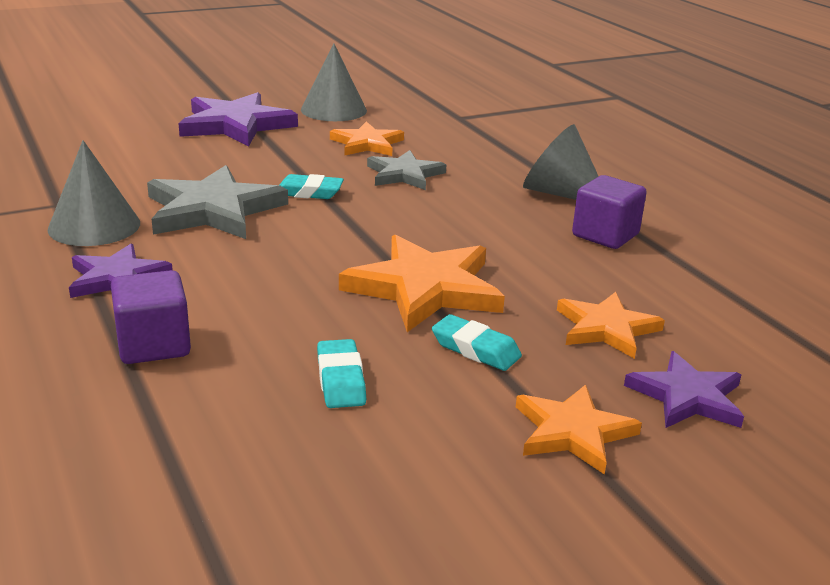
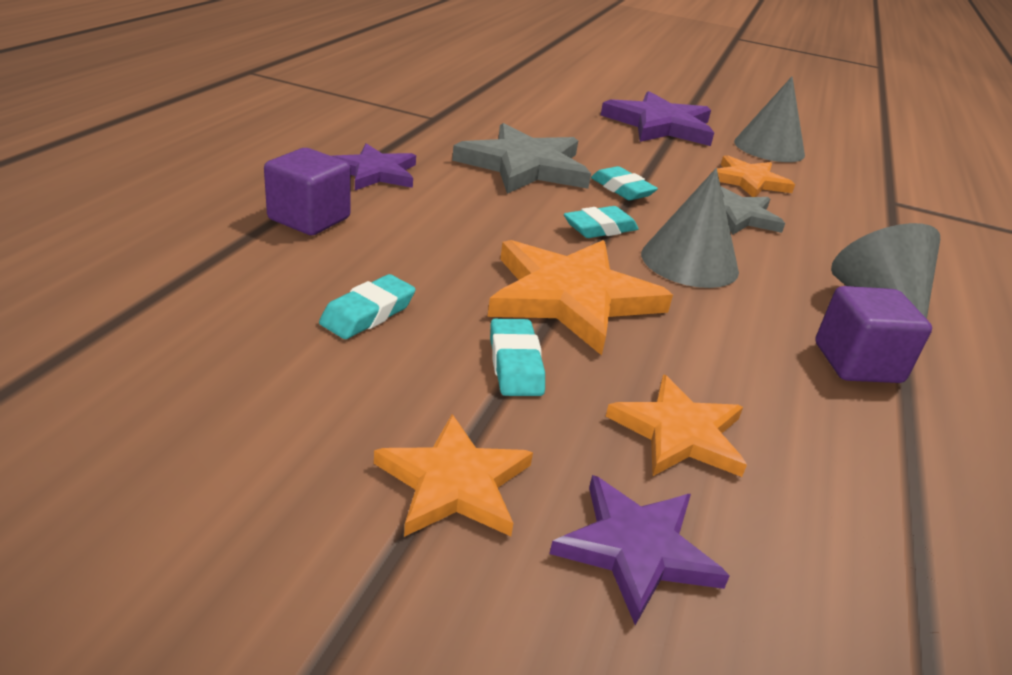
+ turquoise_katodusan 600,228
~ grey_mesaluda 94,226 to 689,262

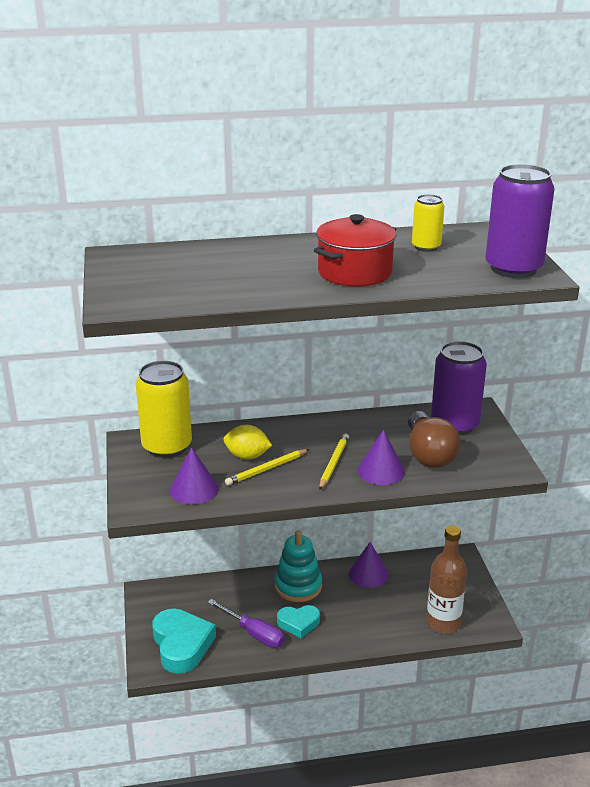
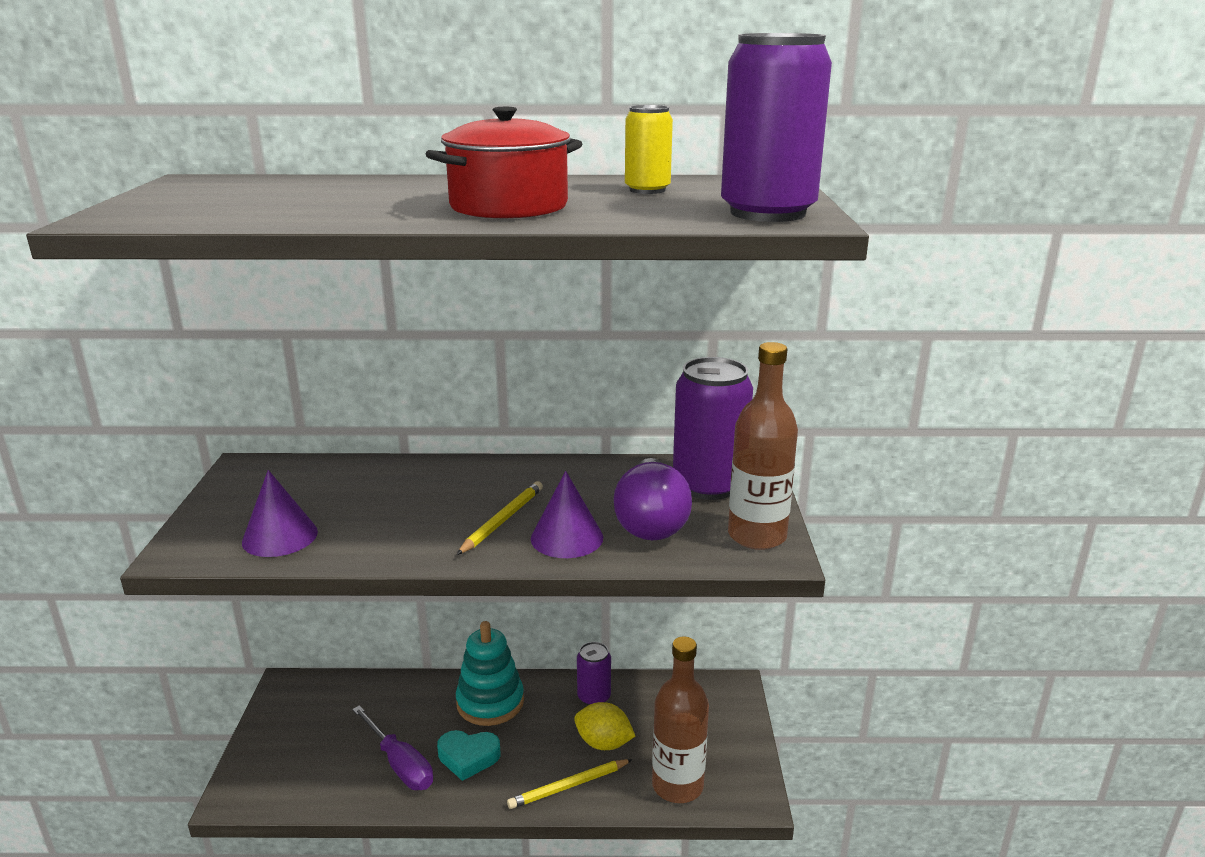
~ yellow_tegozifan 266,469 to 569,786
~ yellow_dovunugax 247,456 to 603,743
~ purple_mesaluda 368,574 to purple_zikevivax 594,697
~ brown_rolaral 429,454 to purple_rolaral 651,521
+ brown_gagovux 757,536
- yellow_zikevivax 167,446
- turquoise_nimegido 181,645

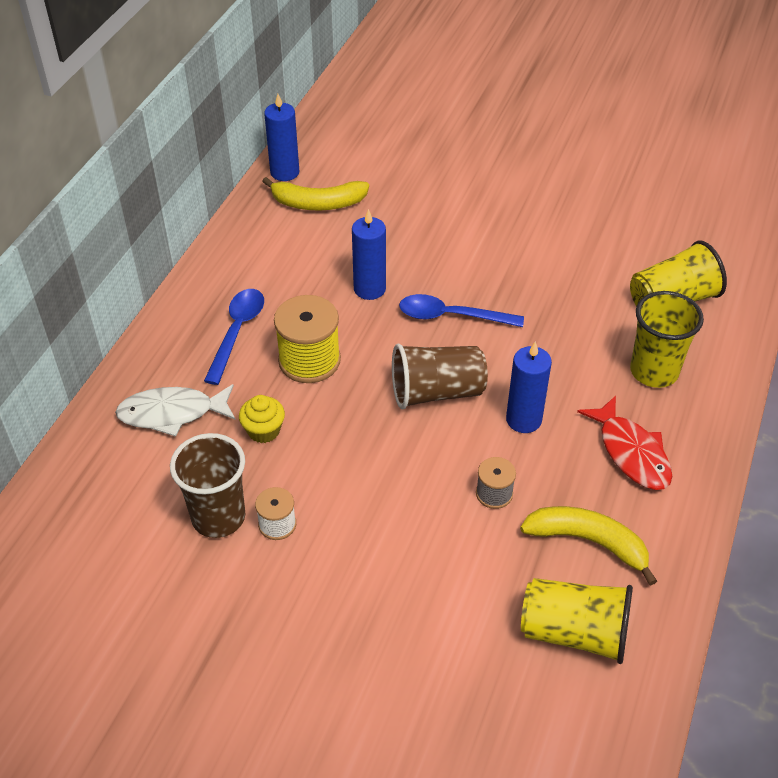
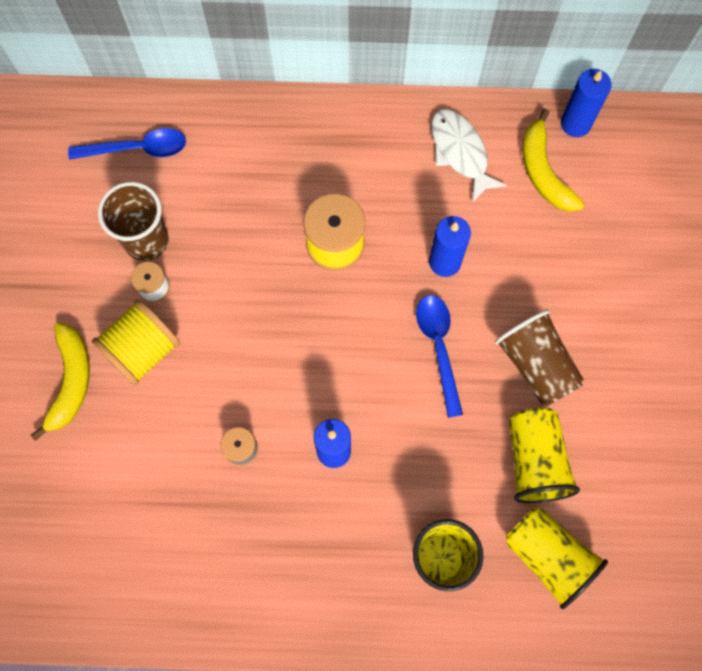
~ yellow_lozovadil 588,542 to 71,381
~ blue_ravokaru 237,332 to 137,149
+ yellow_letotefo 143,350
~ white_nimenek 172,413 to 460,152
~ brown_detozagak 436,392 to 536,364
~ yellow_detozagak 574,632 to 534,460
- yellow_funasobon 263,430
- red_nimenek 631,452

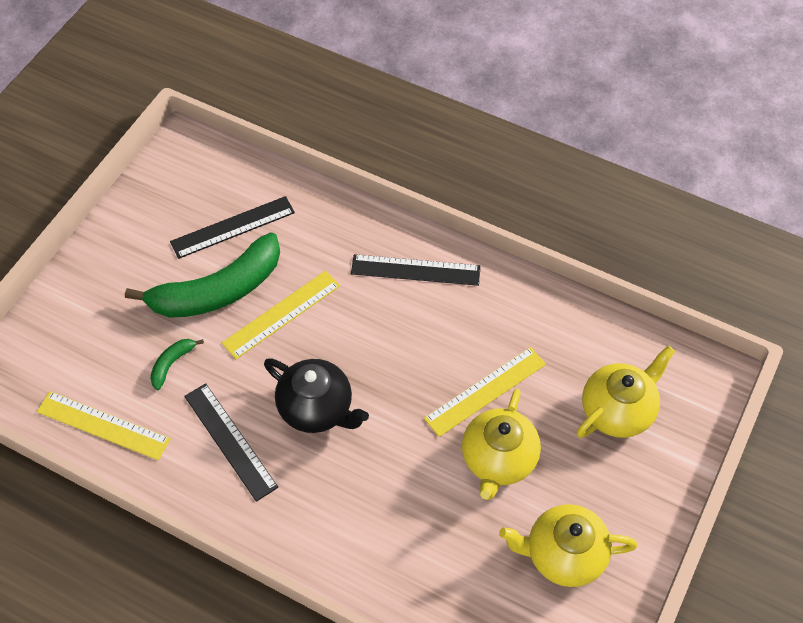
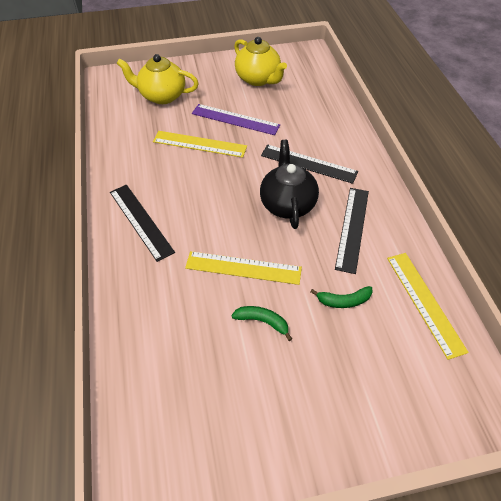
~ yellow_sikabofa 498,460 to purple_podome 235,119
~ green_lozovadil 218,290 = 262,322 x0.41
~ black_podome 232,227 to 308,164

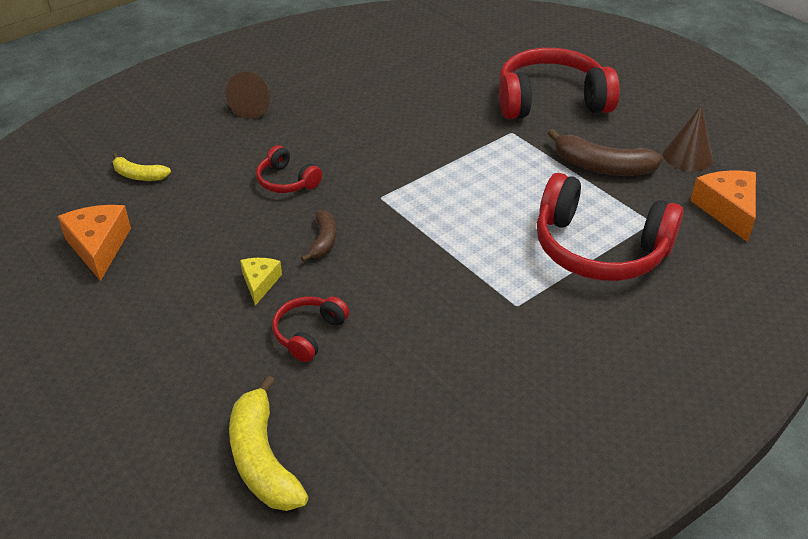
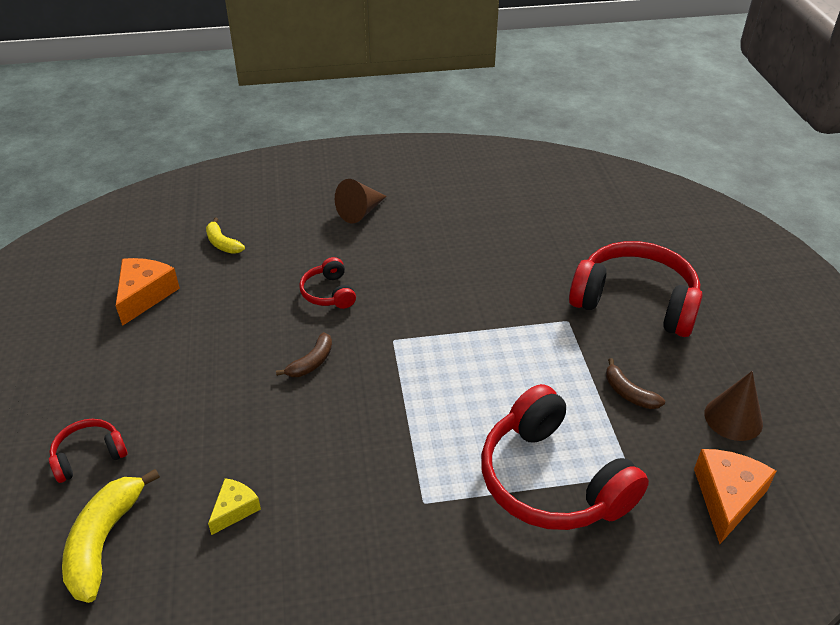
~ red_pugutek 309,333 to 89,456
~ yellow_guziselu 260,283 to 235,509
~ brown_lozovadil 602,167 = 628,393 x0.58

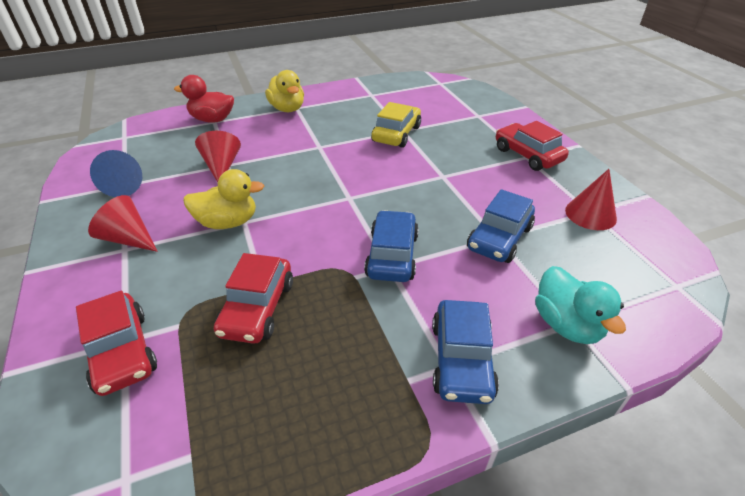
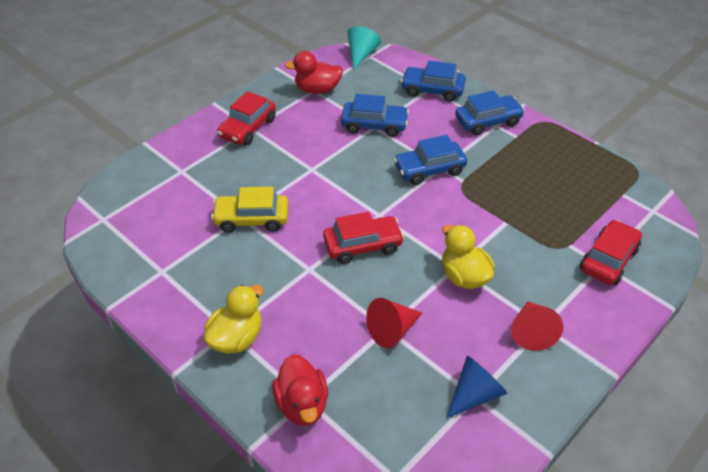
~ red_mesaluda 590,214 to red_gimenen 317,90
~ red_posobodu 257,308 to 363,245
+ turquoise_mesaluda 361,55
~ turquoise_gimenen 566,324 to blue_posobodu 432,90

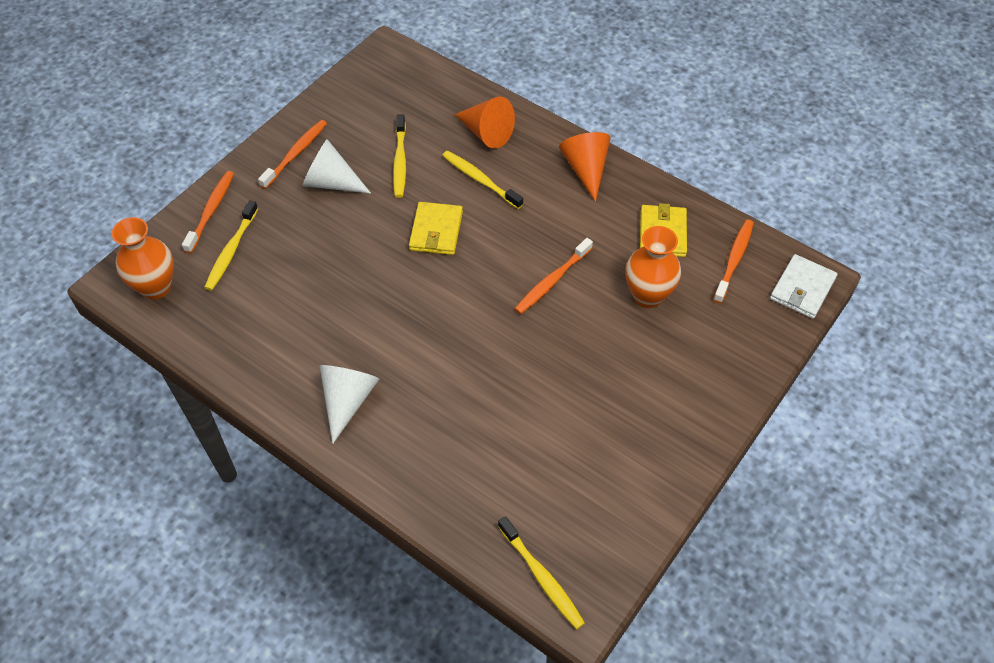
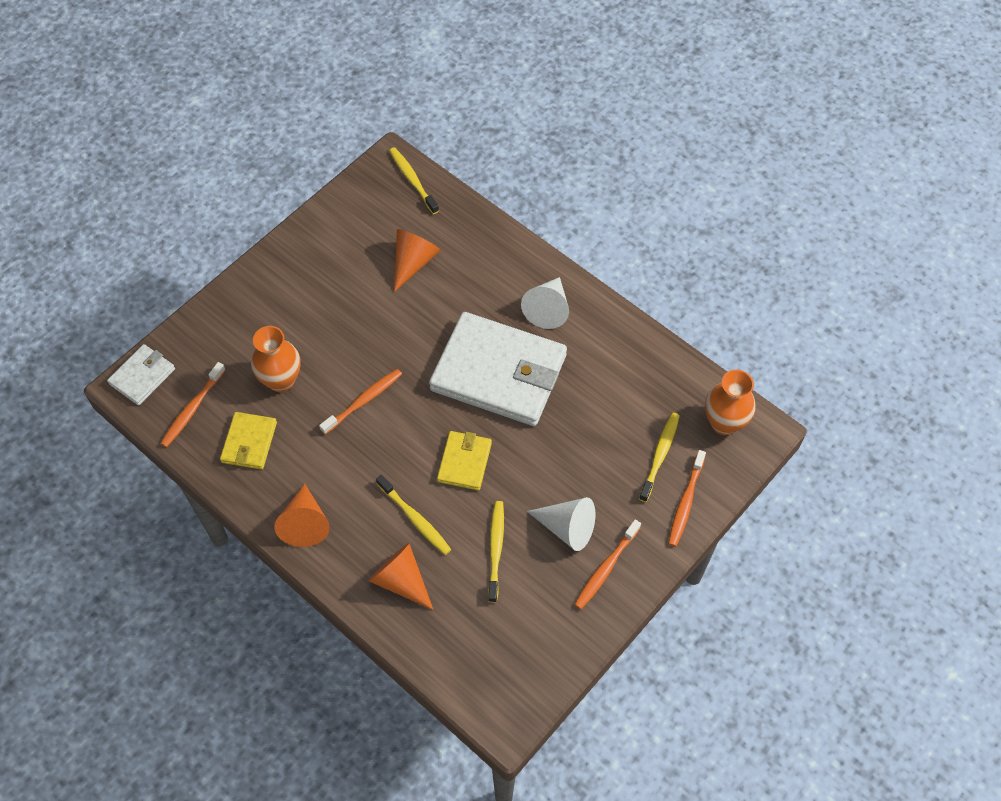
+ orange_mesaluda 413,262
+ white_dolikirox 498,373

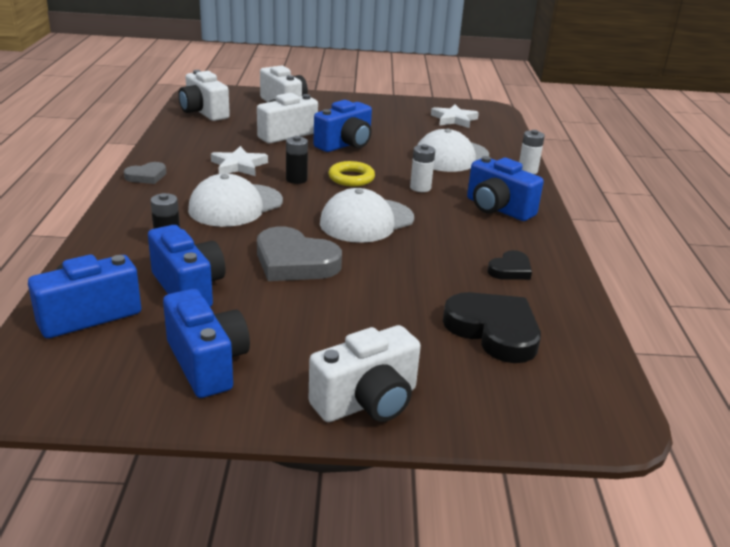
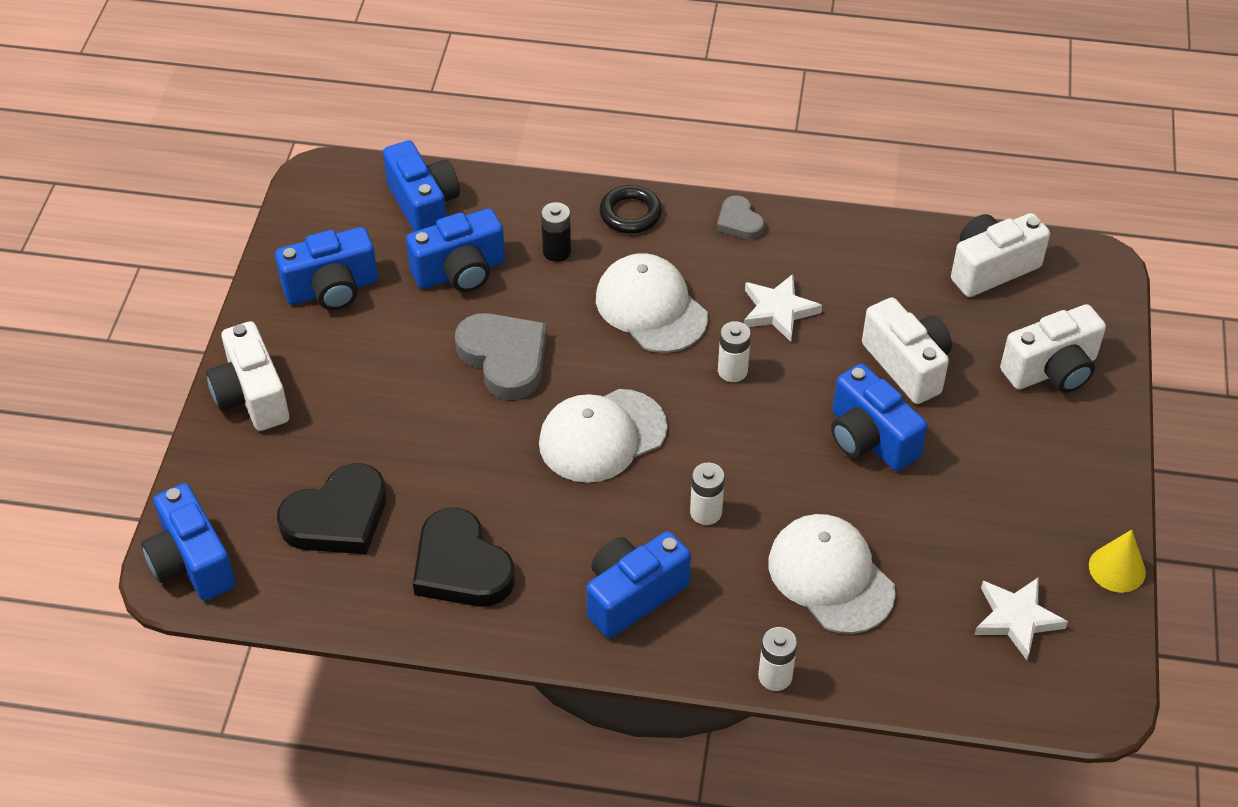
+ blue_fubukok 192,562
~ black_nimegido 510,270 = 461,566 x1.84
~ grey_nimegido 294,262 = 504,358 105 degrees clockwise
~ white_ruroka 366,221 = 602,436 90 degrees counterclockwise
+ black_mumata 630,214
~ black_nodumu 296,179 to white_nodumu 732,371
+ yellow_mesaluda 1117,568
- yellow_mumata 351,178

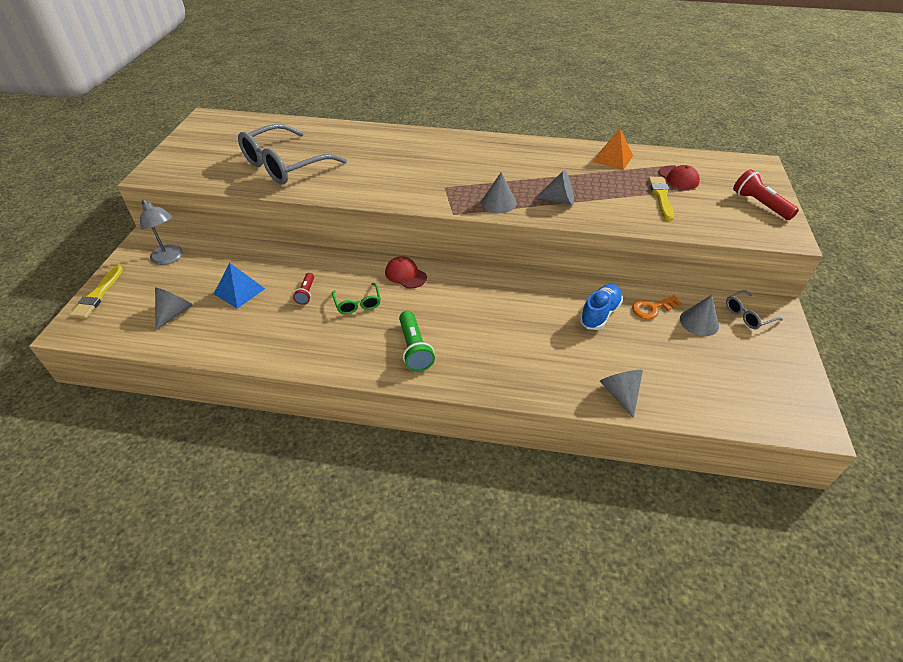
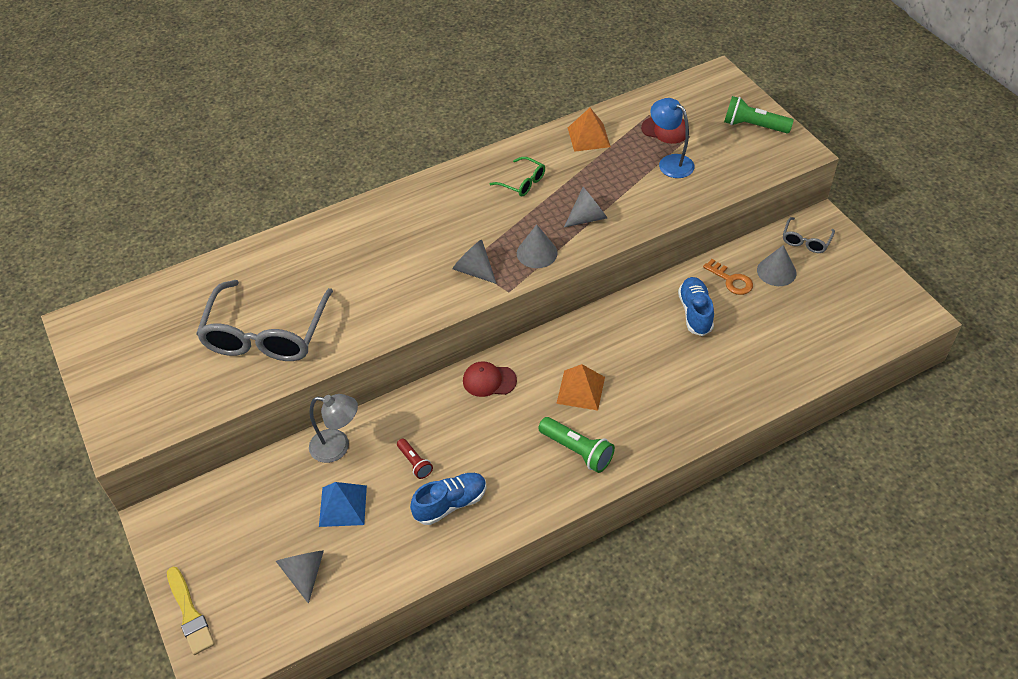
~ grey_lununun 170,258 to 338,447
+ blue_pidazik 450,504
~ grey_mesaluda 620,394 to 474,270
~ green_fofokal 357,304 to 522,182
+ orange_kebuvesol 581,390
~ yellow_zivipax 661,197 to blue_lununun 670,162
~ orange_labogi 652,308 = 731,280 75 degrees counterclockwise
~ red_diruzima 759,204 to green_diruzima 753,126

